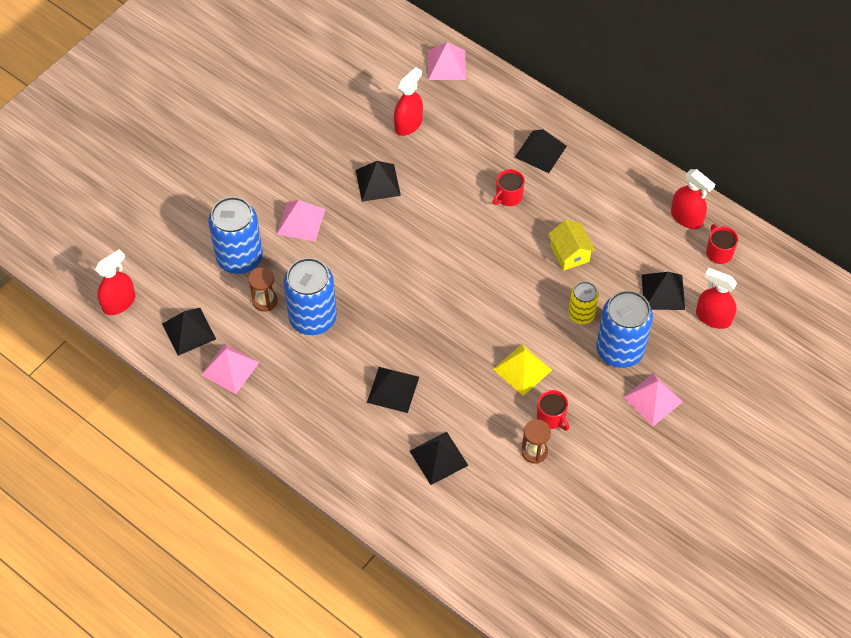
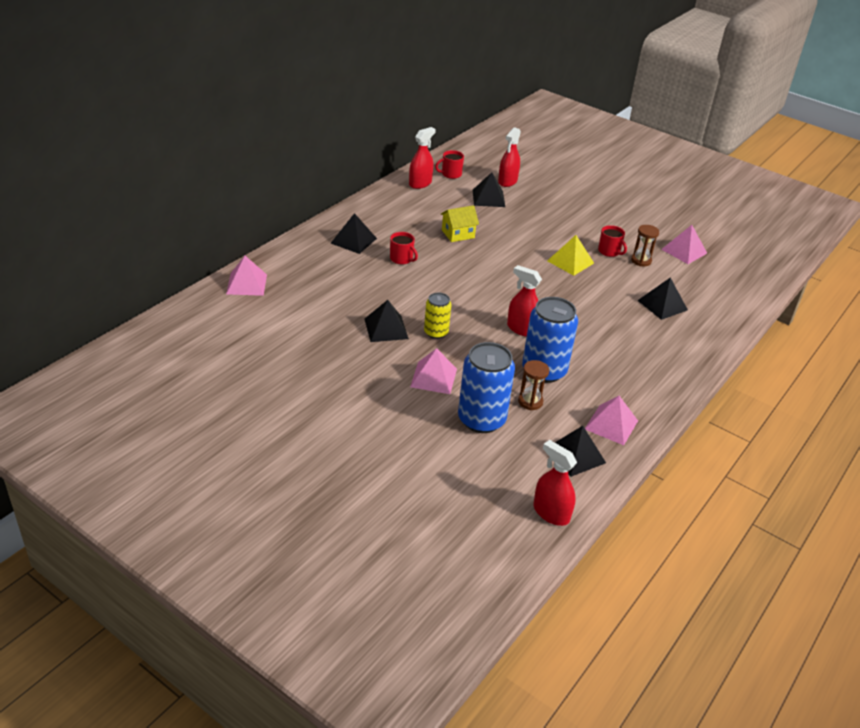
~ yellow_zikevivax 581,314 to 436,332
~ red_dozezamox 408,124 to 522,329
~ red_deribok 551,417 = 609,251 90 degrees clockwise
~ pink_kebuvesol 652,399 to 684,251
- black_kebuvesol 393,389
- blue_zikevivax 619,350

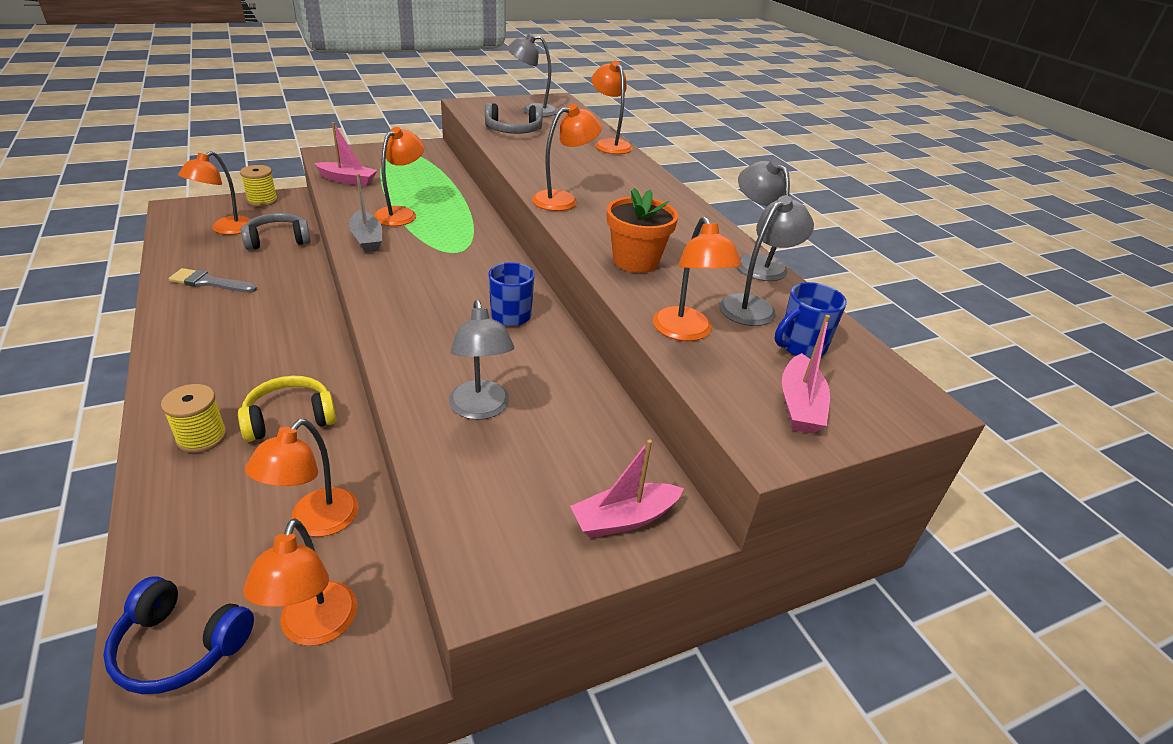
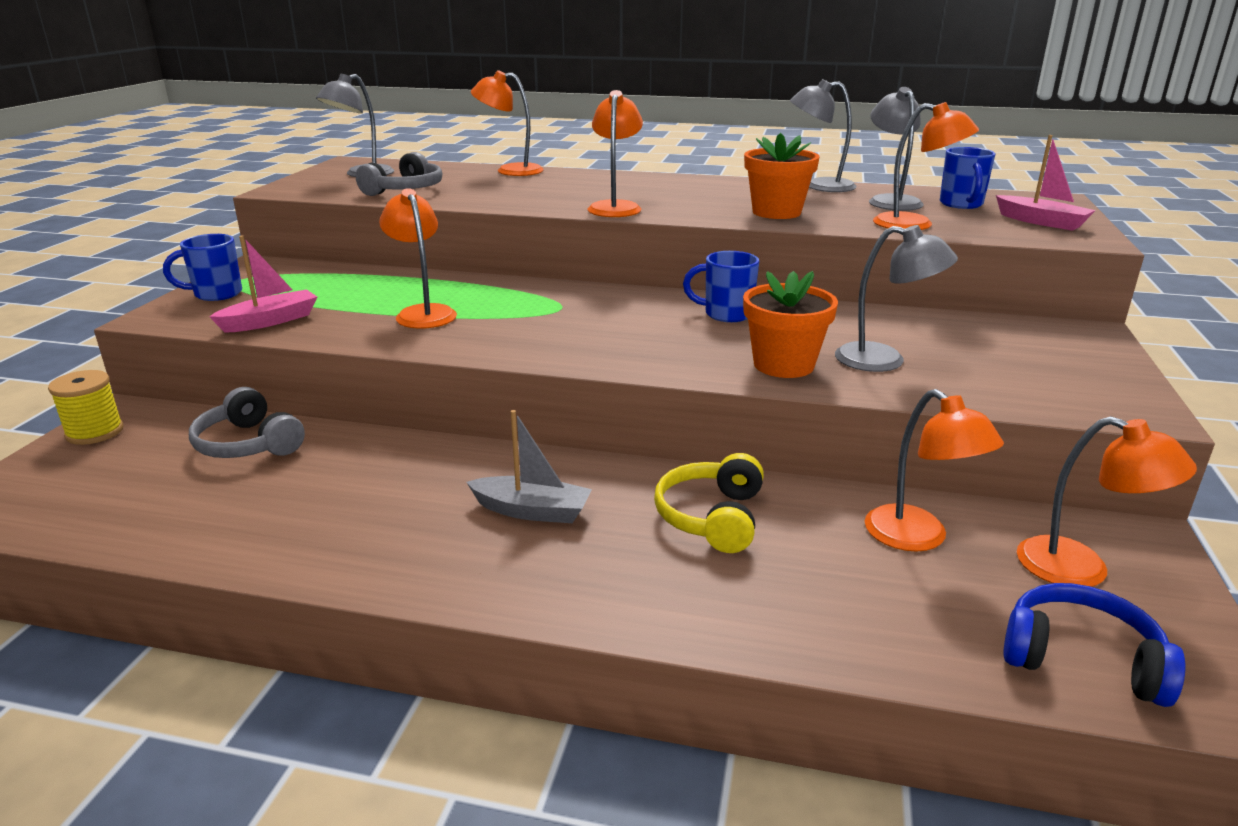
+ blue_deribok 216,294
~ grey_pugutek 278,240 = 249,444 60 degrees counterclockwise
~ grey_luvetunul 367,239 to 532,511
+ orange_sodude 783,365
~ blue_pugutek 180,646 = 1081,659 120 degrees counterclockwise
- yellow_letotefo 202,437
- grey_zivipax 209,282
- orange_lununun 226,229
- pink_luvetunul 624,519

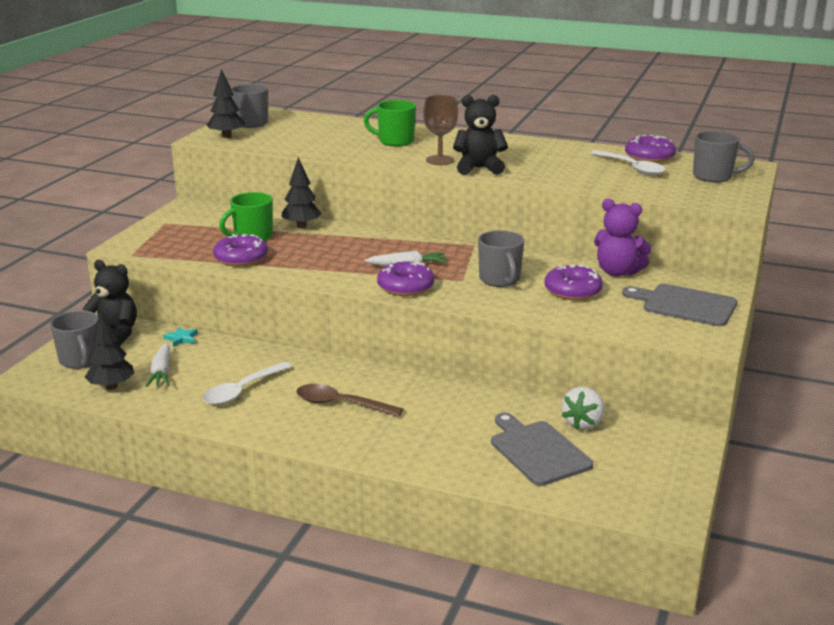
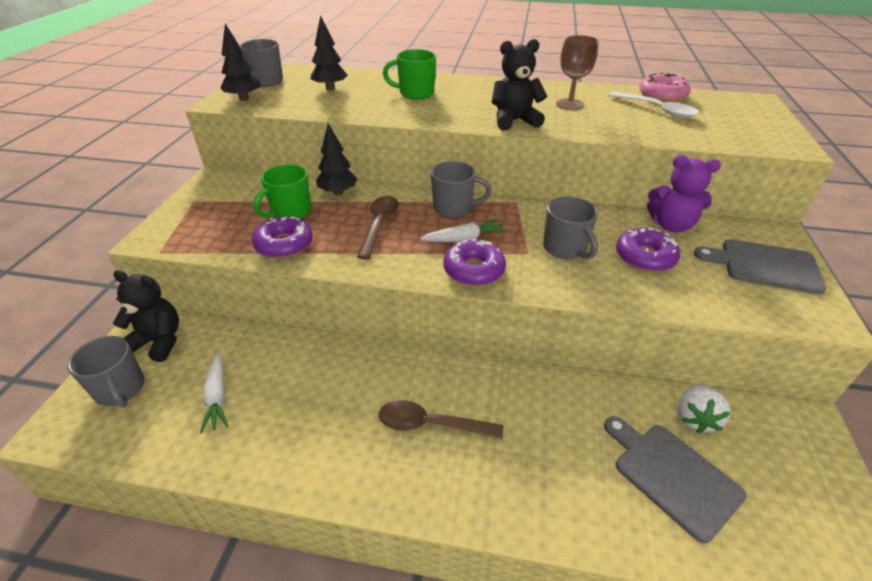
~ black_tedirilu 111,386 to 330,88
+ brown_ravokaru 379,225
~ grey_deribok 714,177 to 454,208
~ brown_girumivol 440,160 to 570,104
~ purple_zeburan 649,157 to pink_zeburan 662,96
- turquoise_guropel 181,338
- white_ravokaru 242,391

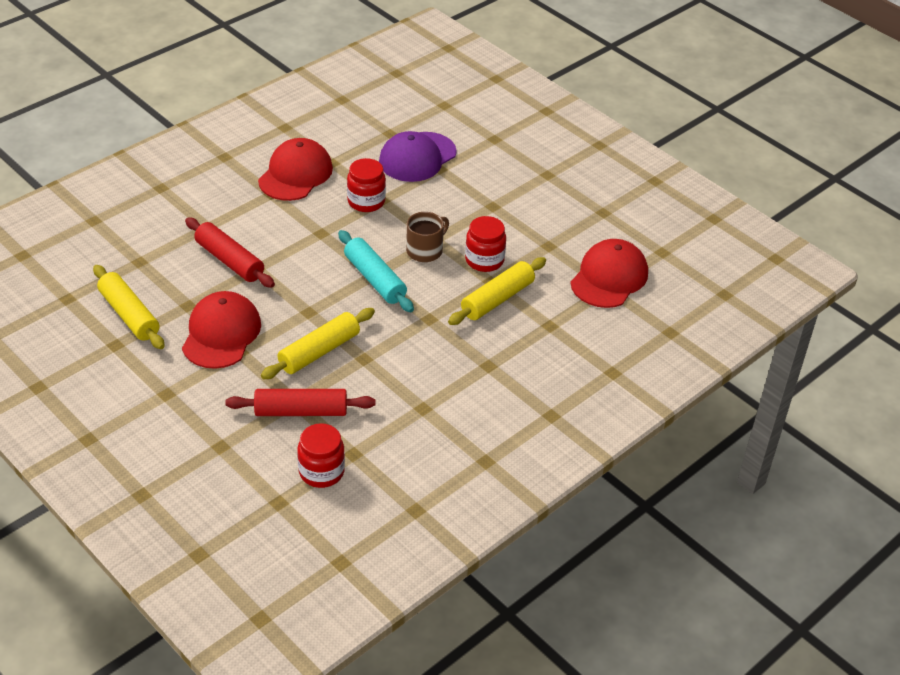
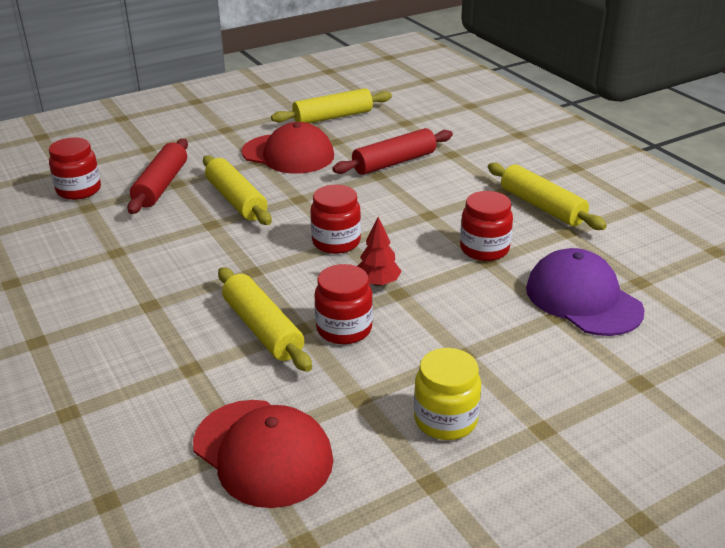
~ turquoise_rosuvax 375,279 to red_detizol 336,242
~ brown_deribok 425,250 to red_tedirilu 378,283
+ yellow_detizol 445,420
~ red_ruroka 295,174 to yellow_rosuvax 542,206

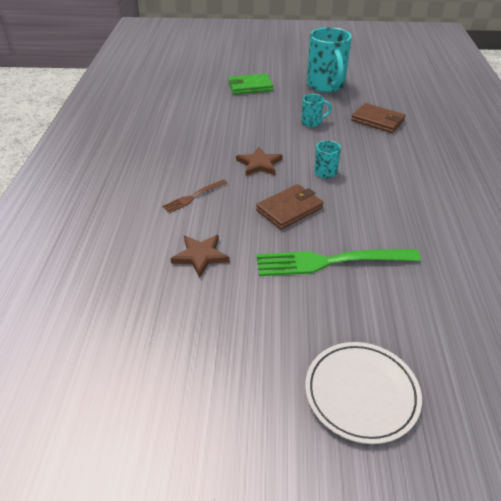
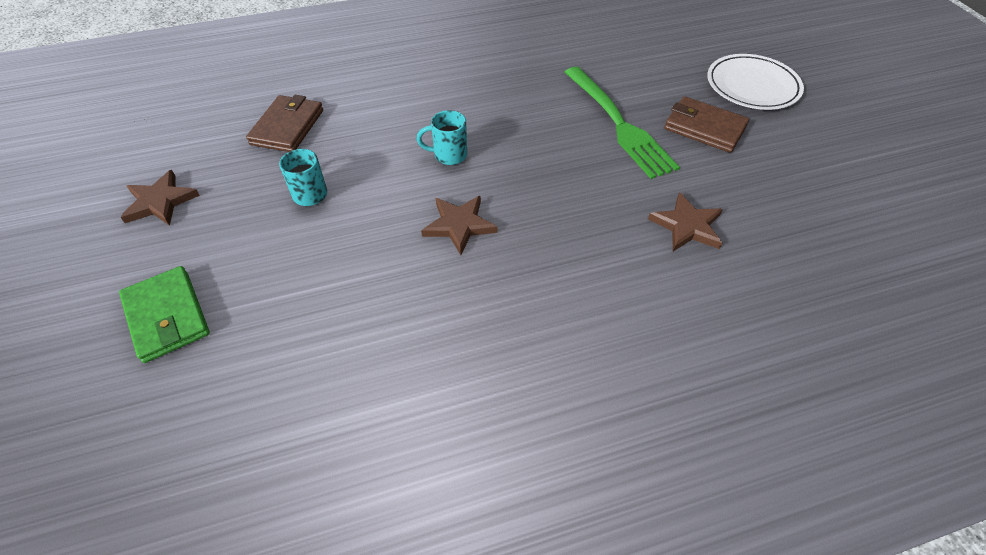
~ turquoise_deribok 326,86 to brown_guropel 160,202
~ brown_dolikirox 289,209 to 704,128
- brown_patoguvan 193,197

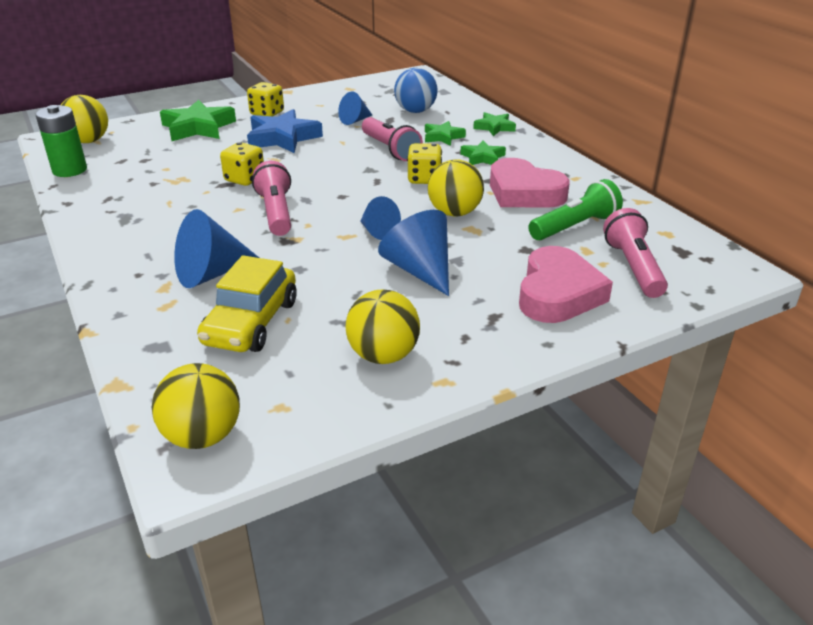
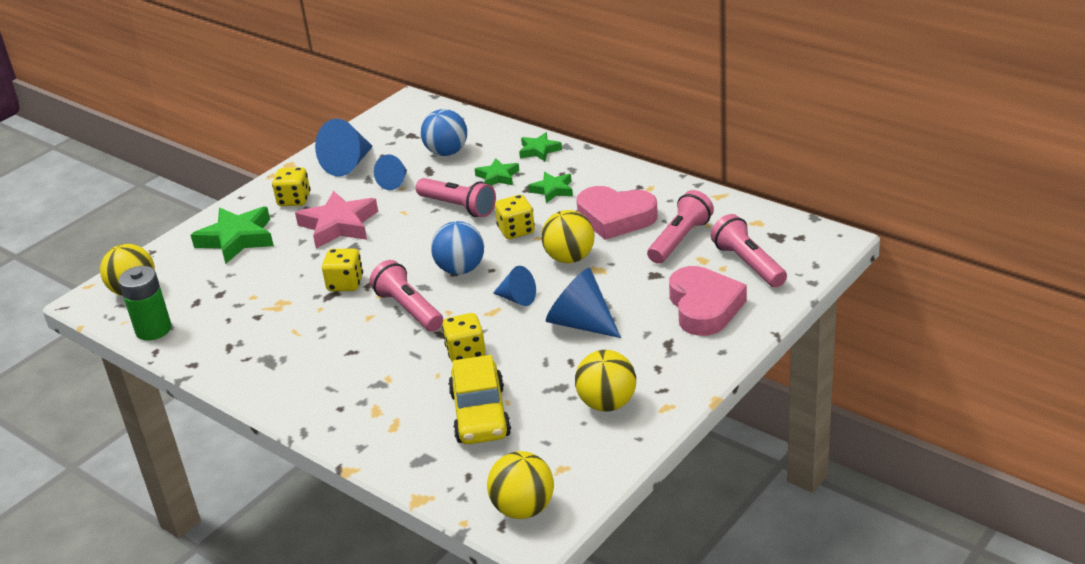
~ blue_guropel 283,138 to pink_guropel 339,225
~ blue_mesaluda 211,274 to 348,164
+ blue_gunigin 460,269
+ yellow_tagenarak 466,352
~ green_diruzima 574,226 to pink_diruzima 680,240

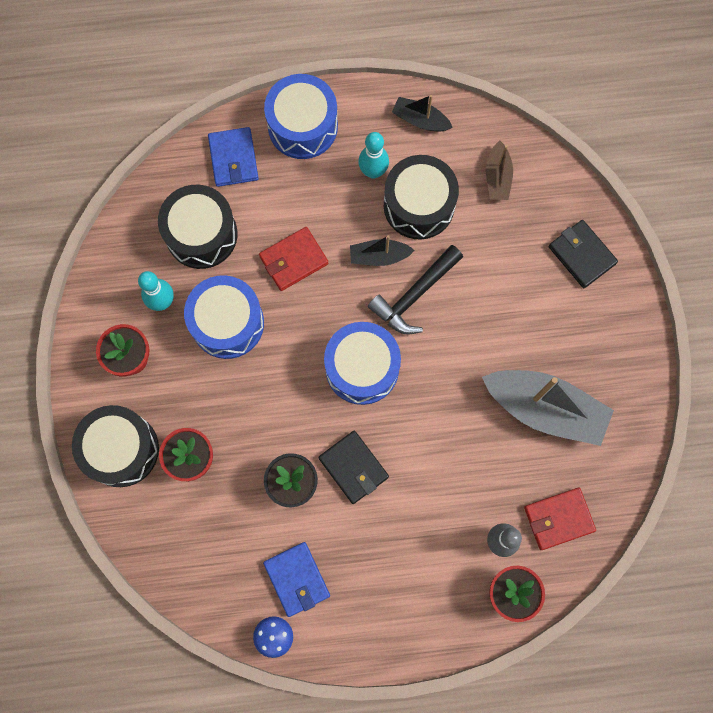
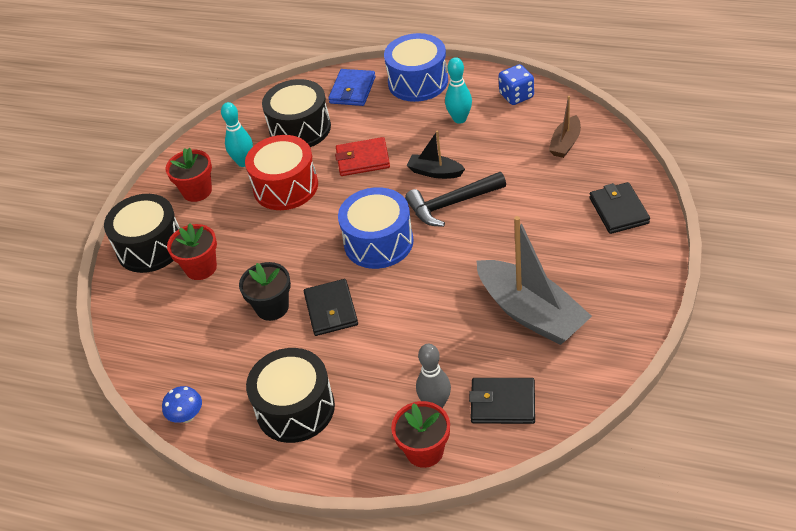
~ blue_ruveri 227,323 to red_ruveri 285,187
~ black_ruveri 419,205 to 295,408
~ red_dolikirox 558,519 to black_dolikirox 503,403
~ black_luvetunul 420,120 to blue_tagenarak 516,96
- blue_dolikirox 297,579

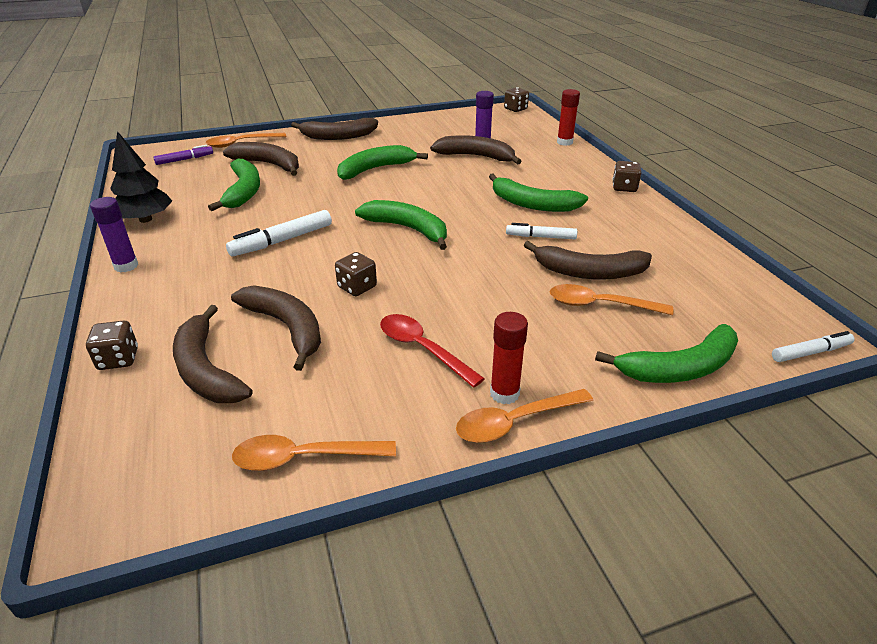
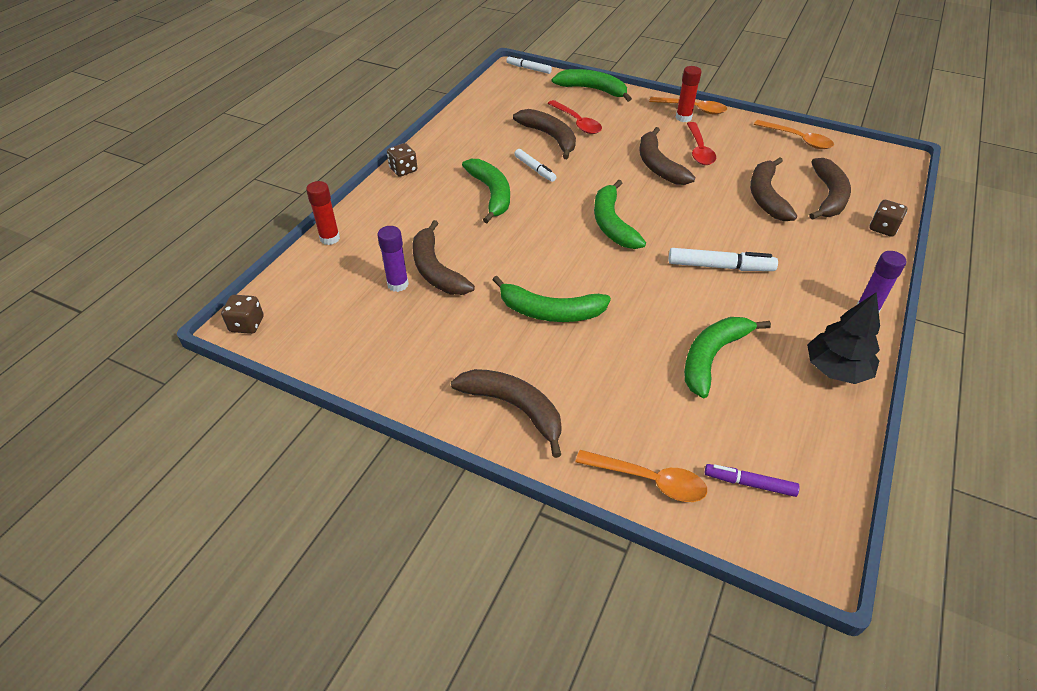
~ orange_ravokaru 600,305 to red_ravokaru 577,123
~ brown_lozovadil 269,164 to 658,165
- brown_tagenarak 357,287

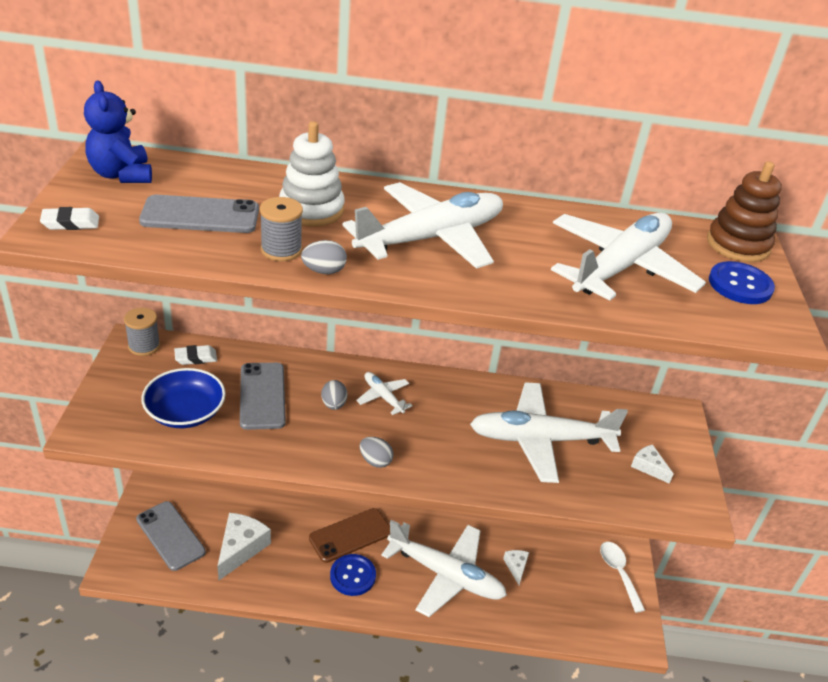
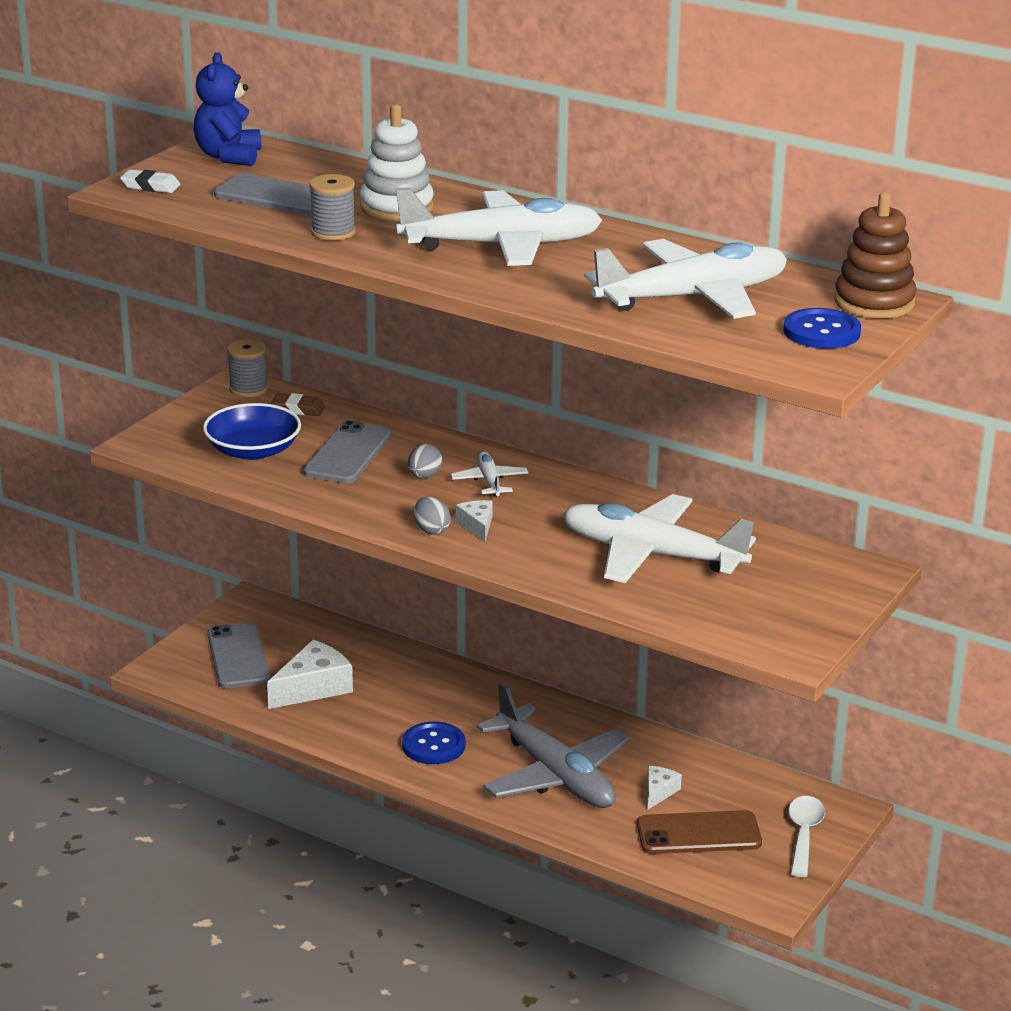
~ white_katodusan 196,358 to brown_katodusan 298,409
~ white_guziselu 648,467 to 477,526
~ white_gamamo 445,574 to grey_gamamo 555,774
~ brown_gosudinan 350,535 to 698,834
- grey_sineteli 324,271

